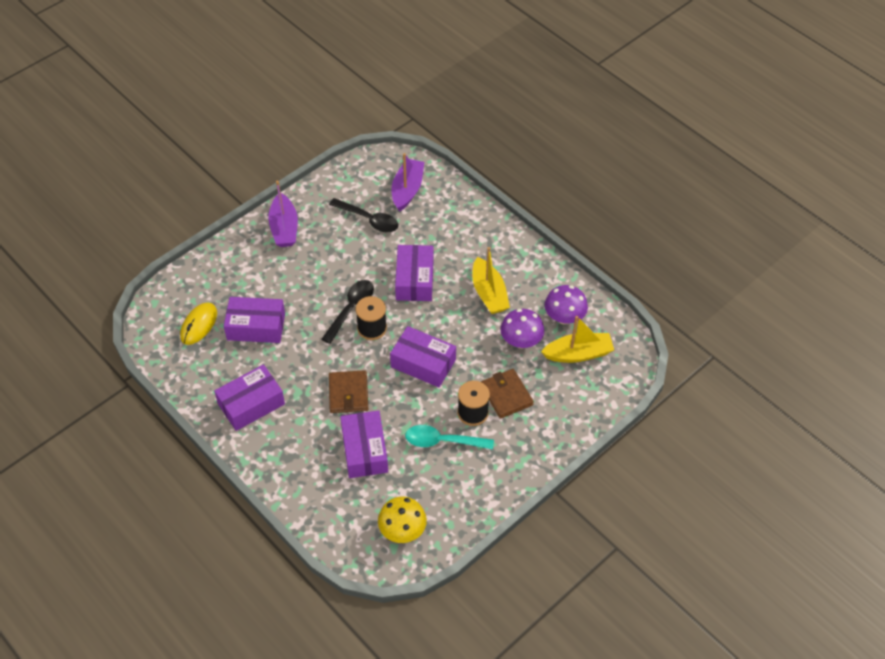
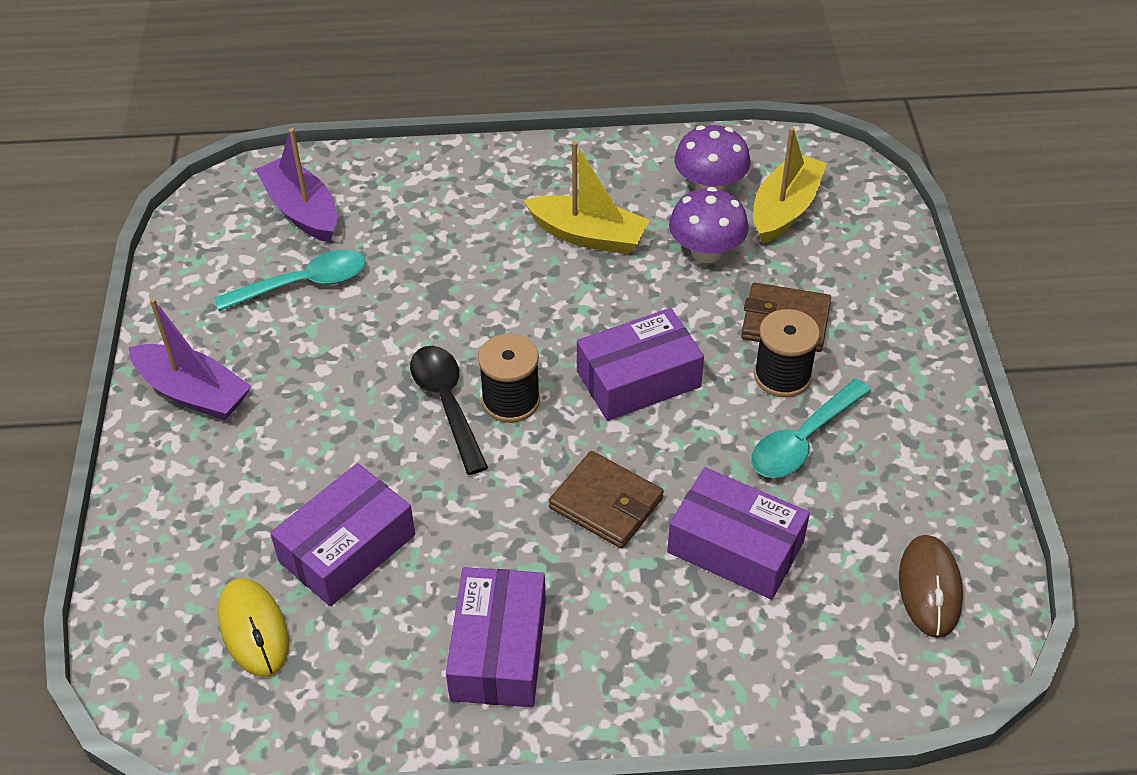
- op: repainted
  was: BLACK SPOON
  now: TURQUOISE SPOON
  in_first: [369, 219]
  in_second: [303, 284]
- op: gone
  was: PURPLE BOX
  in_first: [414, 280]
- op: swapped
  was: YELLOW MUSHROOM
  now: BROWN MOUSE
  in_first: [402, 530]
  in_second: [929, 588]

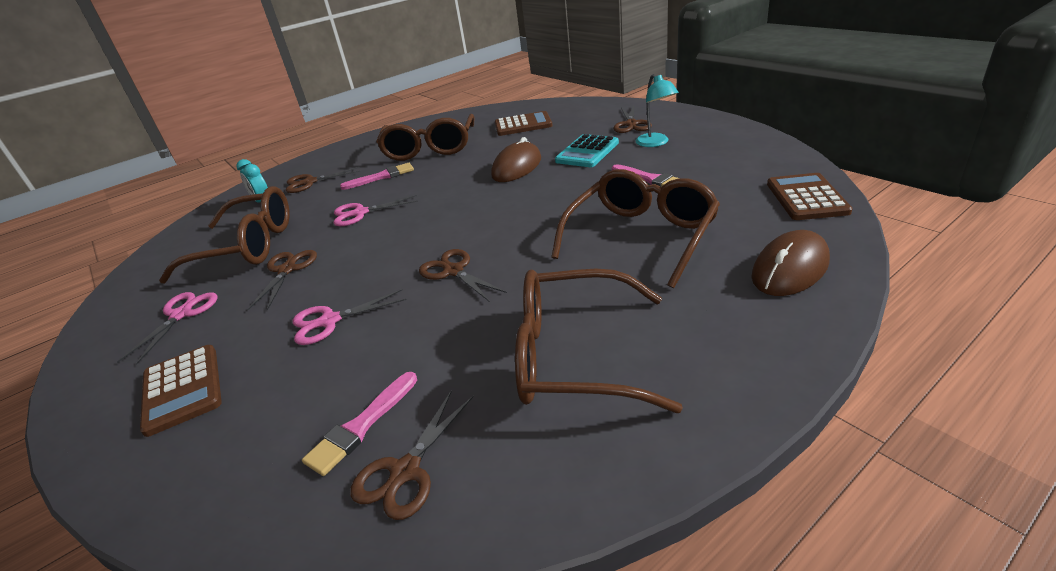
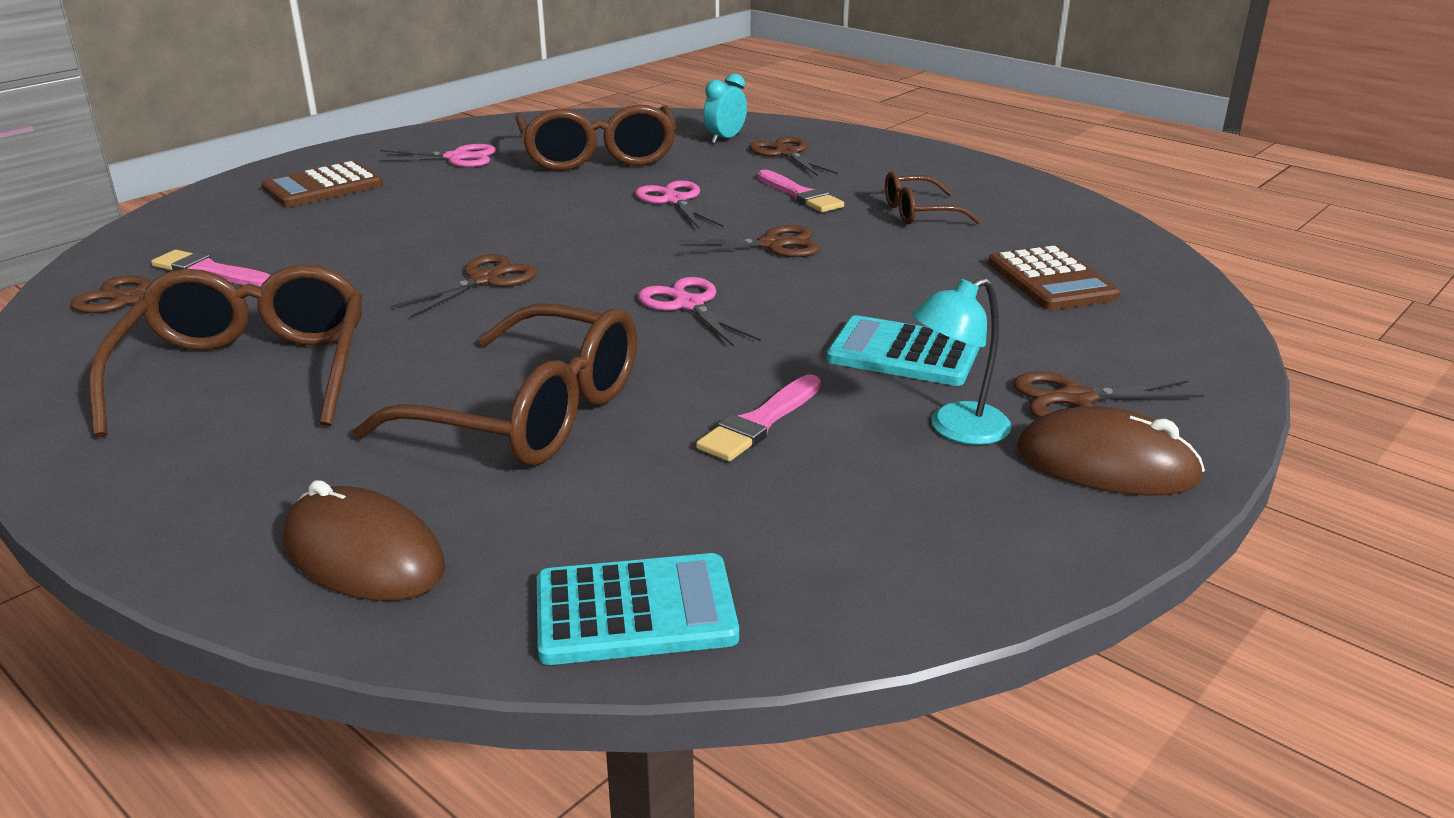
- op: scaled
  was: BROWN GLASSES
  in_first: [430, 148]
  in_second: [918, 213]
  ratio: 0.53
- op: shifted
  was: BROWN MOUSE
  in_first: [517, 167]
  in_second: [1106, 464]
- op: repainted
  was: BROWN CALCULATOR
  now: TURQUOISE CALCULATOR
  in_first: [806, 198]
  in_second: [635, 611]
- op: shifted
  was: BROWN SCISSORS
  in_first: [287, 270]
  in_second: [772, 245]
- op: shifted
  was: PINK SCISSORS
  in_first: [330, 321]
  in_second: [689, 305]

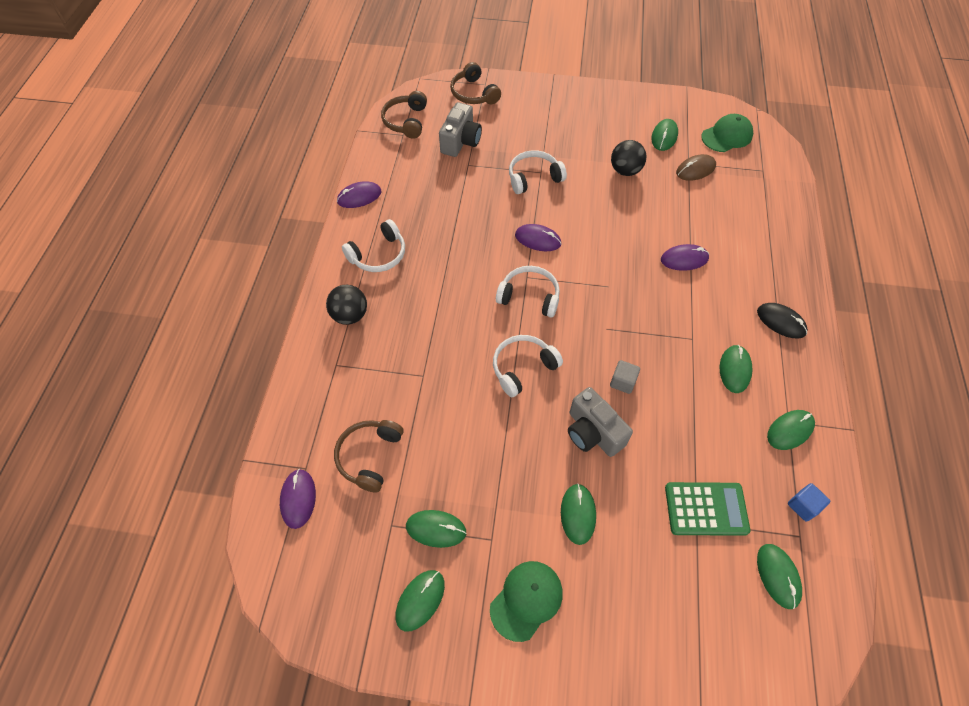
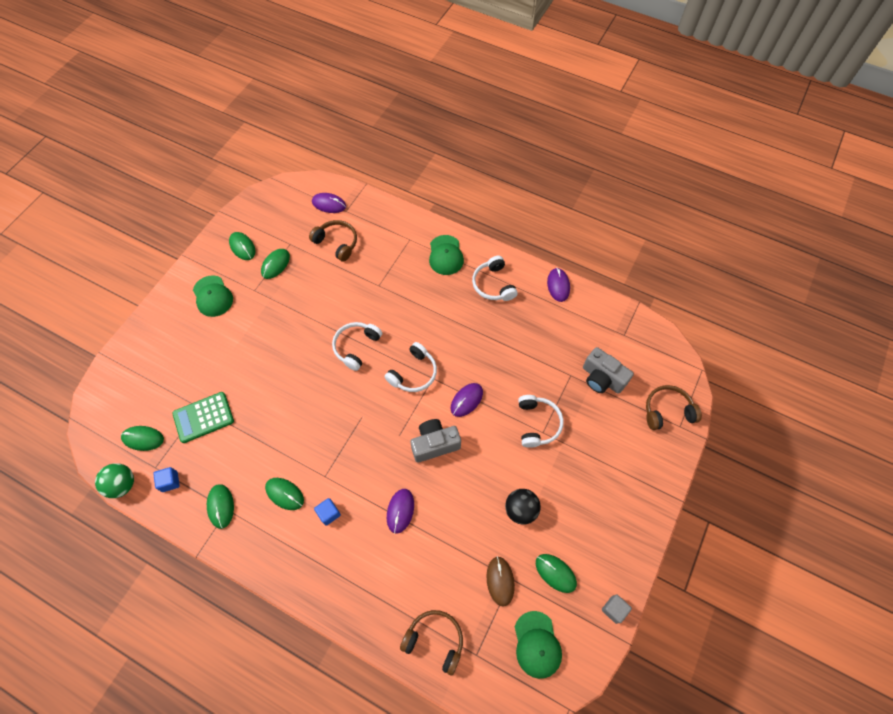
- op: shifted
  was: BROWN HEADPHONES
  in_first: [406, 121]
  in_second: [435, 640]
- op: swapped
  was: BLACK BALL
  now: GREEN CAP
  in_first: [350, 315]
  in_second: [445, 255]
- op: gone
  was: BLACK MOUSE
  in_first: [781, 322]
- op: rotated
  was: WHITE HEADPHONES
  in_first: [523, 368]
  in_second: [356, 347]
  clockwise: -135
- op: shifted
  was: GREY CUBE
  in_first: [622, 382]
  in_second: [614, 609]
- op: shifted
  was: GREY CAMERA
  in_first: [593, 432]
  in_second: [434, 444]
- op: rotated
  was: GREEN CALCULATOR
  in_first: [706, 509]
  in_second: [203, 417]
  clockwise: 45
- op: gone
  was: GREEN MOUSE
  in_first: [578, 514]
- op: new
  now: GREEN BALL
  in_second: [122, 484]
- op: new
  now: BLUE CUBE
  in_second: [329, 513]

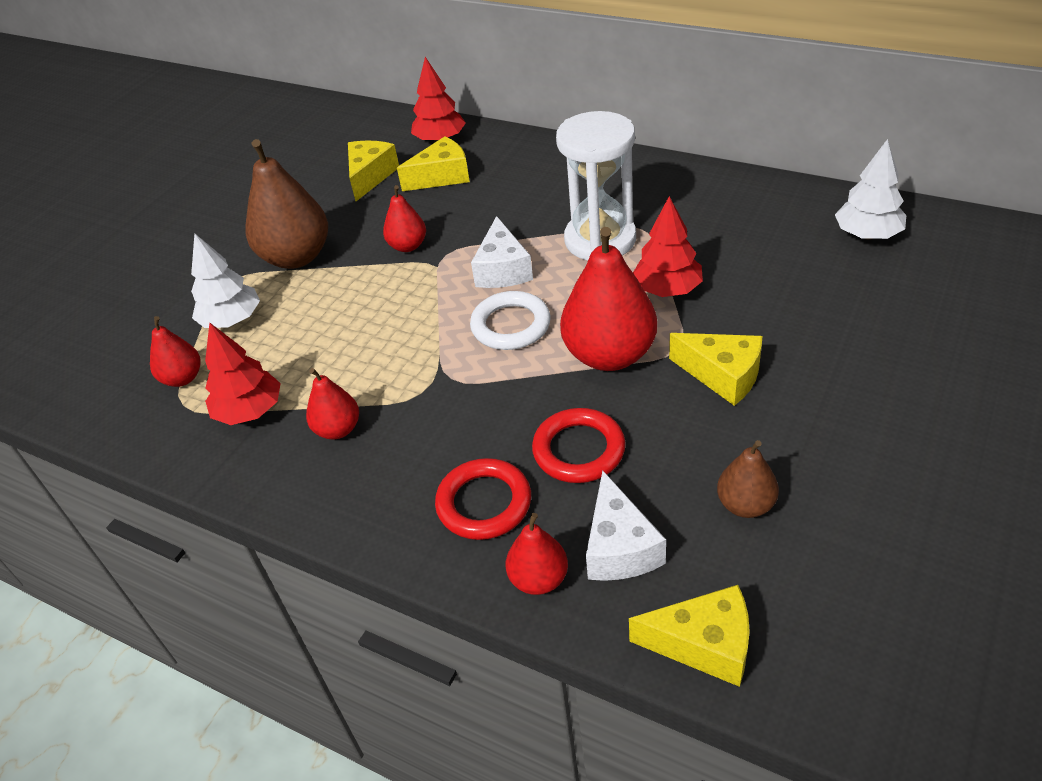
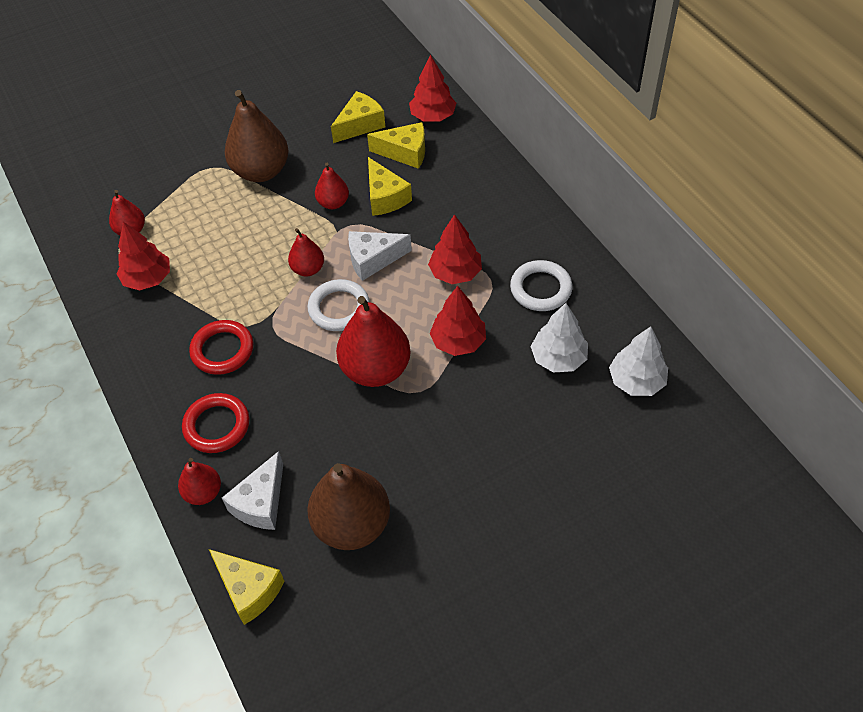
- op: swapped
  was: WHITE HOURGLASS
  now: RED TREE
  in_first: [600, 240]
  in_second: [455, 273]
- op: rotated
  was: WHITE CHEESE
  in_first: [503, 269]
  in_second: [373, 260]
  clockwise: 45
- op: shifted
  was: WHITE TREE
  in_first: [232, 320]
  in_second: [558, 358]
- op: shifted
  was: YELLOW CHEESE
  in_first: [723, 375]
  in_second: [385, 197]
- op: shifted
  was: RED PEAR
  in_first: [338, 429]
  in_second: [308, 269]
- op: shifted
  was: RED RING
  in_first: [579, 450]
  in_second: [222, 350]
- op: scaled
  was: BROWN PEAR
  in_first: [745, 505]
  in_second: [352, 524]
  ratio: 1.88
- op: new
  now: WHITE RING
  in_second: [540, 289]

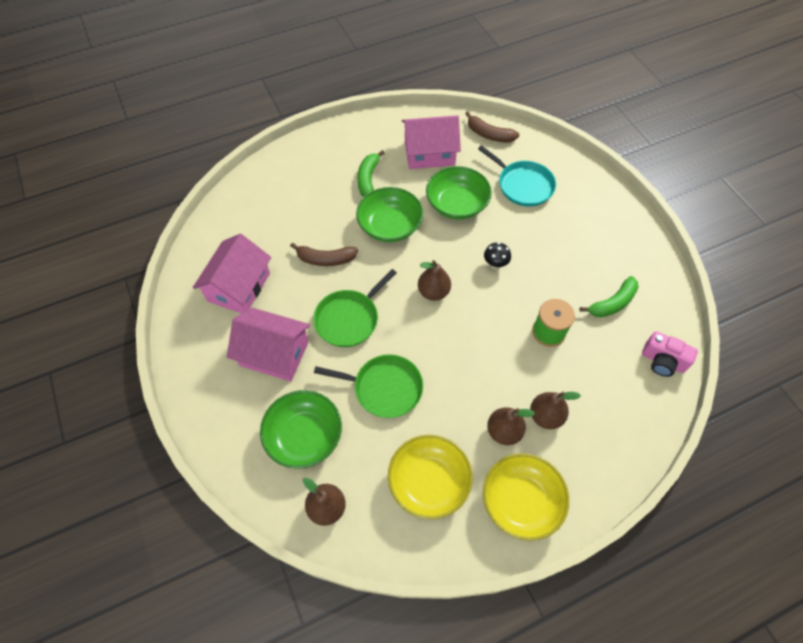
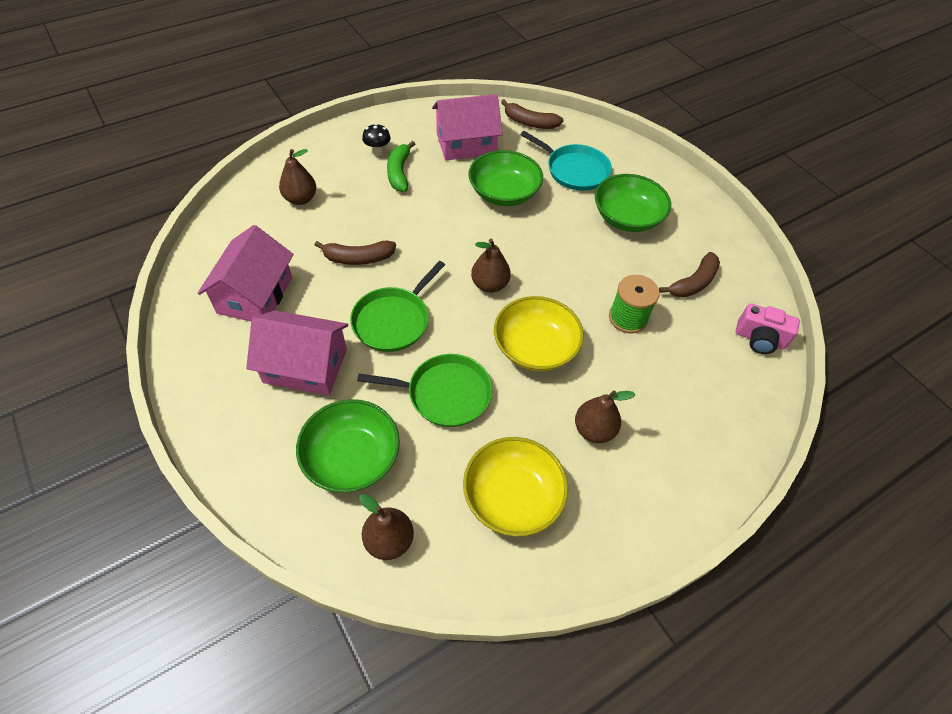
- op: shifted
  was: GREEN BOWL
  in_first: [390, 226]
  in_second: [627, 217]
- op: shifted
  was: BLACK MUSHROOM
  in_first: [495, 265]
  in_second: [378, 152]
- op: repainted
  was: GREEN BANANA
  now: BROWN BANANA
  in_first: [612, 303]
  in_second: [693, 283]
- op: shifted
  was: BROWN PEAR
  in_first: [545, 416]
  in_second: [300, 199]
- op: shifted
  was: YELLOW BOWL
  in_first: [521, 501]
  in_second: [535, 347]

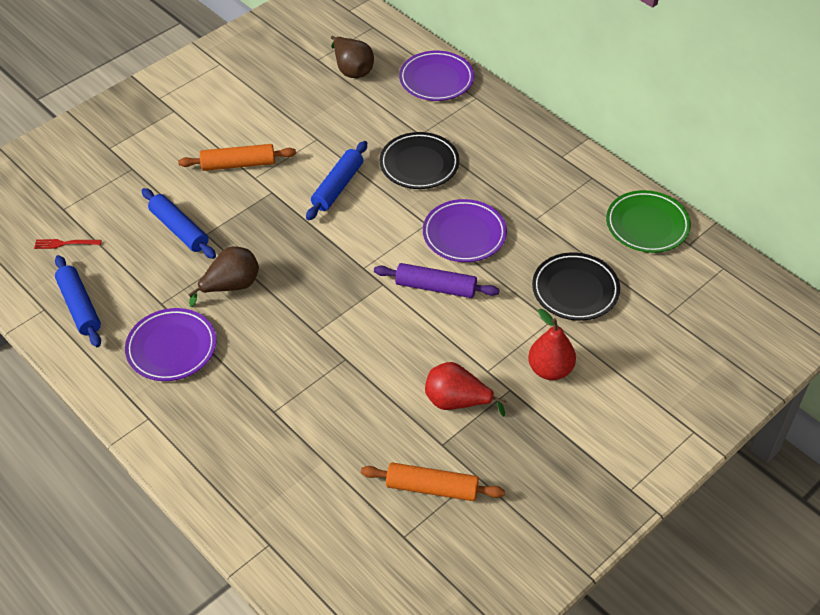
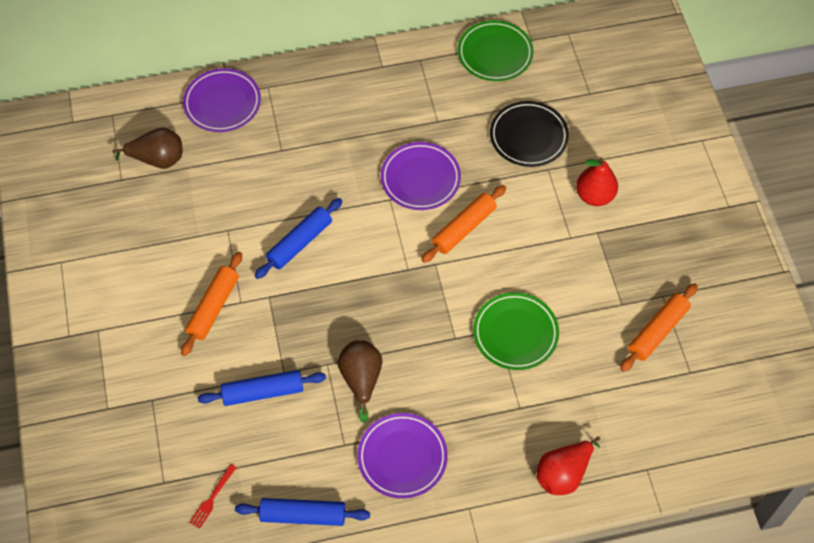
- op: gone
  was: BLACK PLATE
  in_first: [419, 164]
- op: rotated
  was: BLUE ROLLING PIN
  in_first: [337, 186]
  in_second: [299, 243]
  clockwise: 75
- op: repainted
  was: PURPLE ROLLING PIN
  now: ORANGE ROLLING PIN
  in_first: [436, 287]
  in_second: [464, 228]
- op: shifted
  was: RED PEAR
  in_first: [457, 402]
  in_second: [563, 474]
- op: new
  now: GREEN PLATE
  in_second: [515, 333]

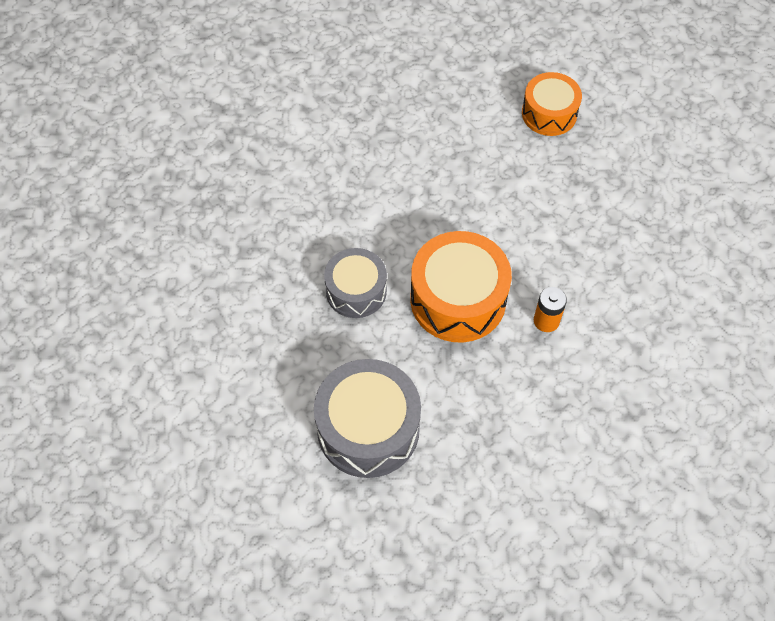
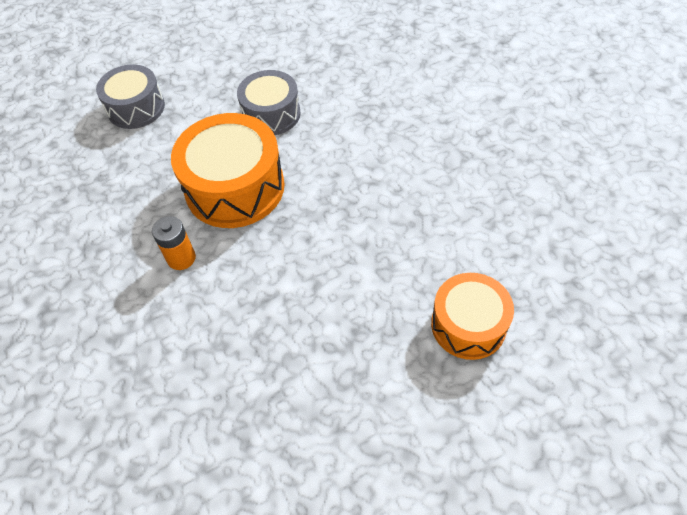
- op: scaled
  was: GREY DRUM
  in_first: [368, 428]
  in_second: [136, 108]
  ratio: 0.64

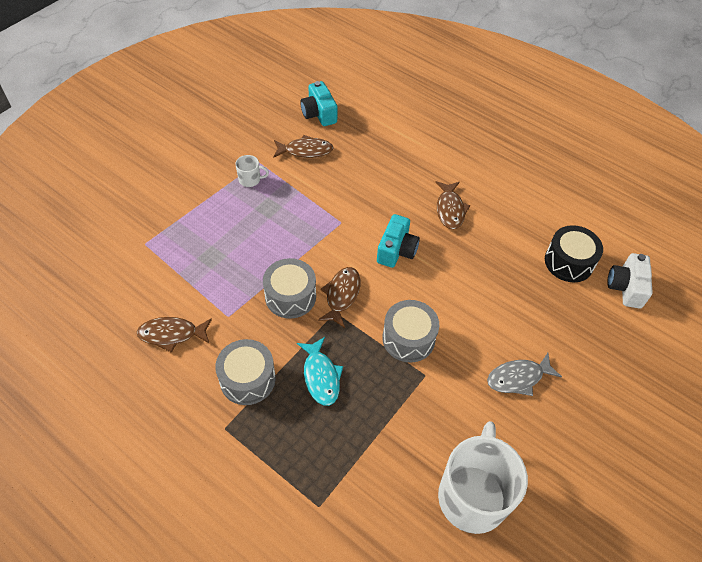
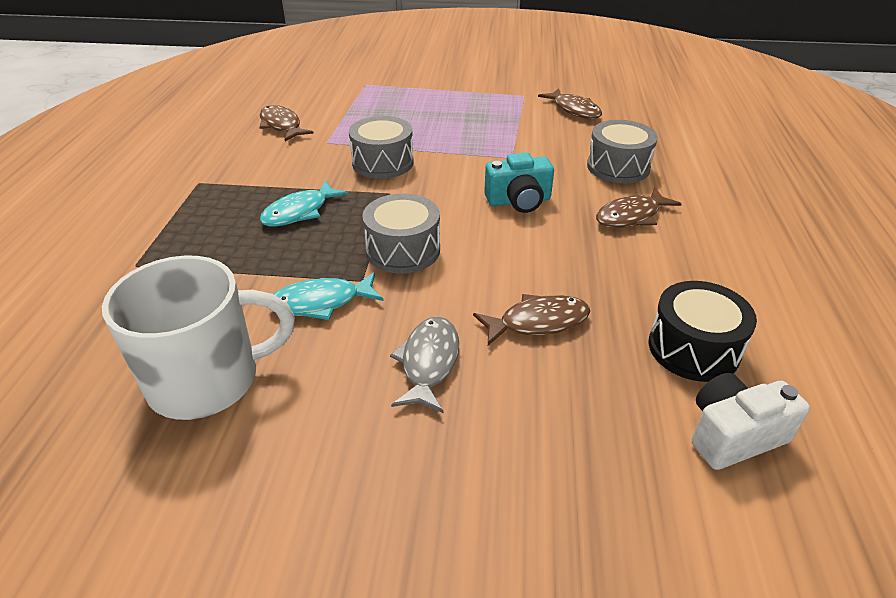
- op: gone
  was: TURQUOISE CAMERA
  in_first: [319, 114]
- op: gone
  was: WHITE MUG
  in_first: [250, 179]
- op: shifted
  was: BROWN FISH
  in_first: [341, 295]
  in_second: [538, 322]
- op: shifted
  was: GREY DRUM
  in_first: [247, 379]
  in_second: [618, 167]
- op: rotated
  was: GREY FISH
  in_first: [518, 378]
  in_second: [428, 363]
  clockwise: 60
- op: new
  now: TURQUOISE FISH
  in_second: [321, 303]

